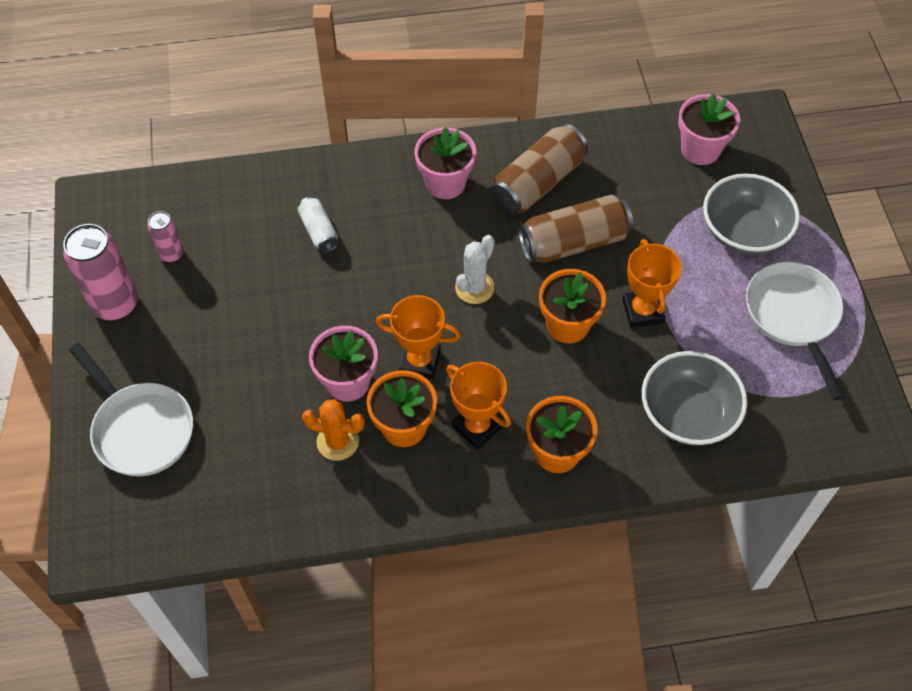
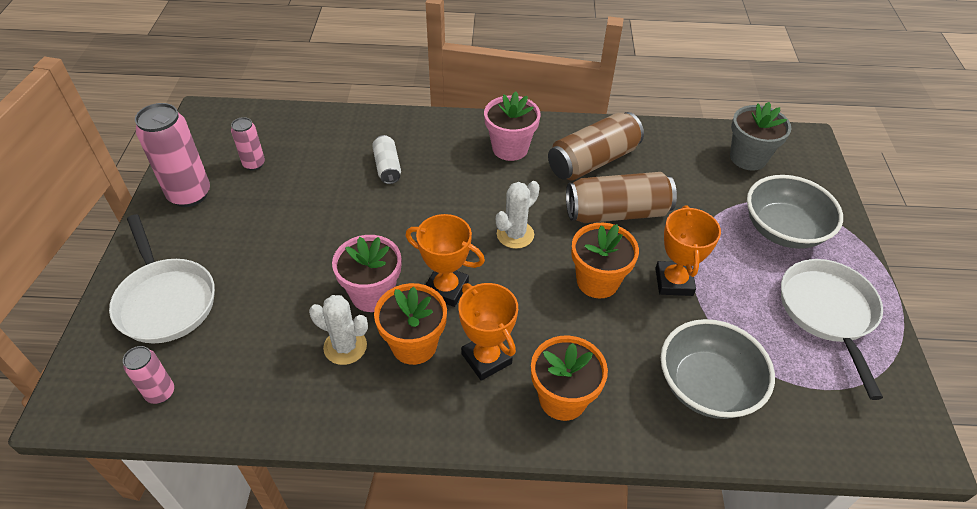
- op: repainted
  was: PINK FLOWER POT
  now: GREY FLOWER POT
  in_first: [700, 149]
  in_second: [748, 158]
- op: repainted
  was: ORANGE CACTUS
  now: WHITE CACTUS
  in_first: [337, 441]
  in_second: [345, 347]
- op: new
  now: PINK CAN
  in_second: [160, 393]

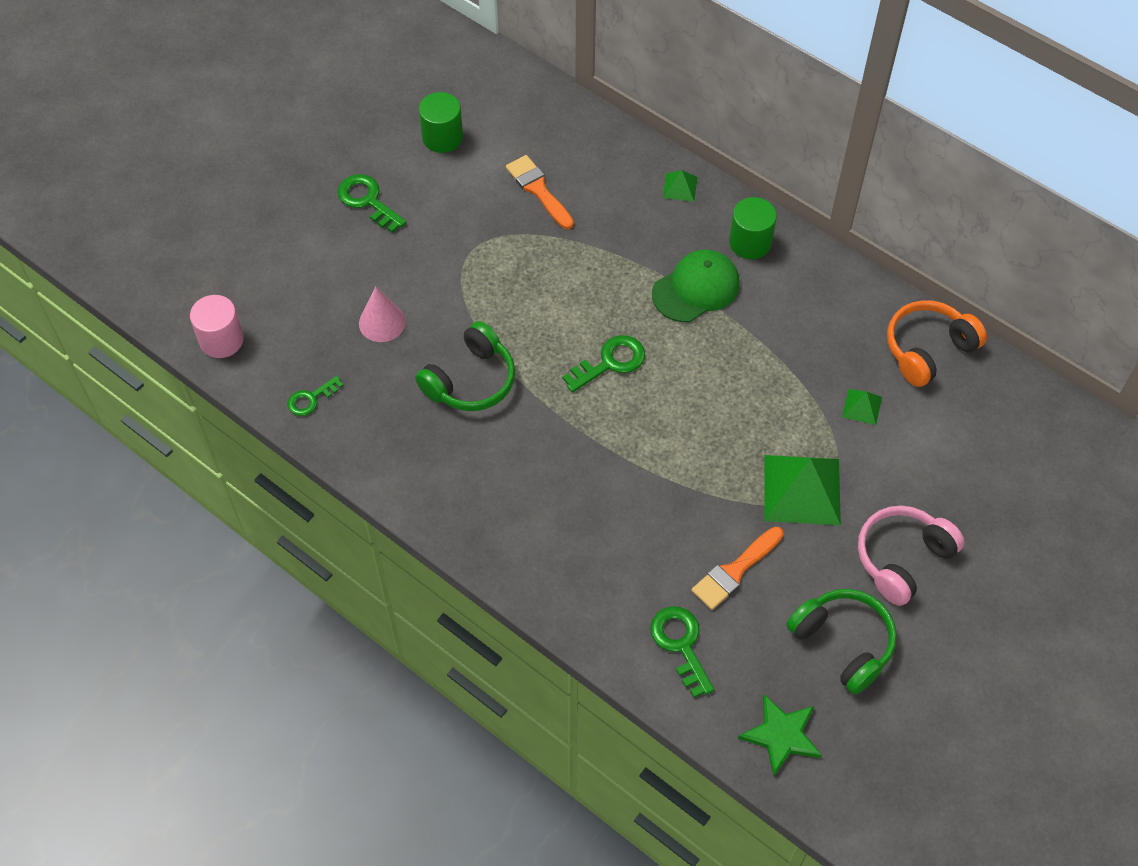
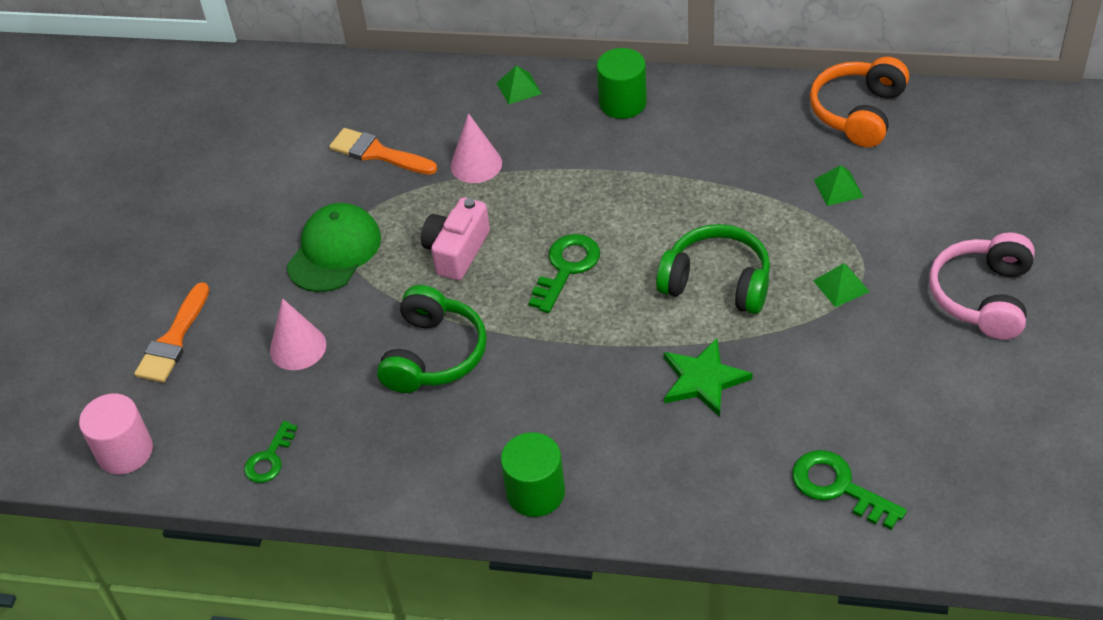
- op: shifted
  was: GREEN CYLINDER
  in_first: [442, 137]
  in_second: [535, 492]
- op: gone
  was: GREEN KEY
  in_first: [367, 201]
- op: shifted
  was: GREEN CAP
  in_first: [696, 288]
  in_second: [334, 251]
- op: scaled
  was: GREEN PYRAMID
  in_first: [802, 489]
  in_second: [841, 286]
  ratio: 0.47
- op: shifted
  was: ORANGE BRUSH
  in_first: [735, 571]
  in_second: [173, 339]
- op: shifted
  was: GREEN HEADPHONES
  in_first: [843, 643]
  in_second: [717, 282]
- op: shifted
  was: GREEN STAR
  in_first: [781, 735]
  in_second: [703, 379]
- op: new
  now: PINK CONE
  in_second: [476, 164]
- op: new
  now: PINK CAMERA
  in_second: [457, 251]

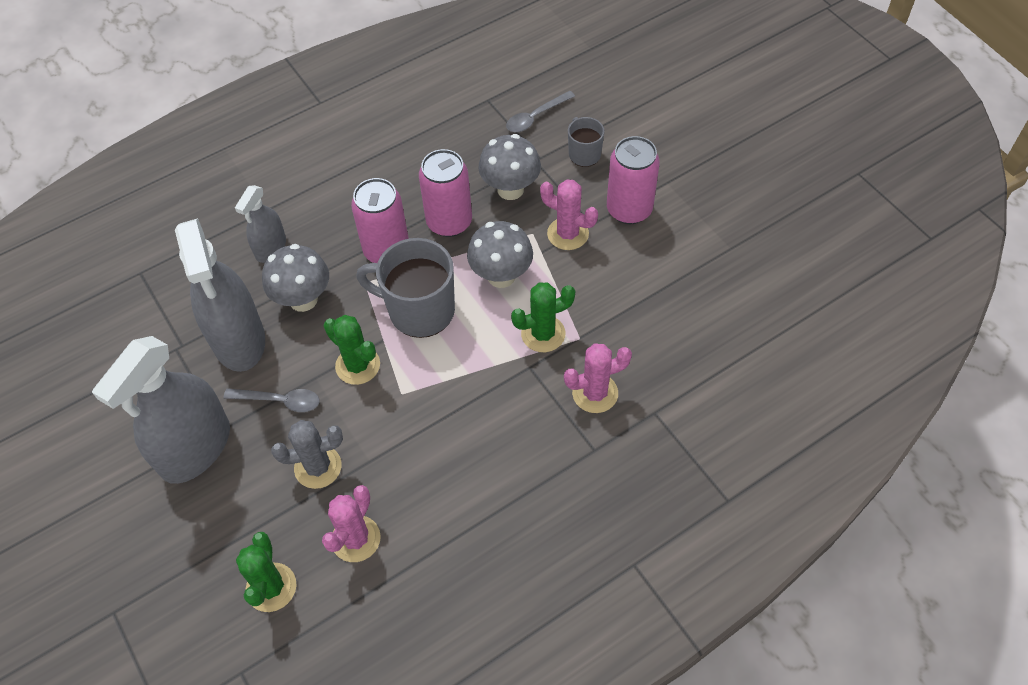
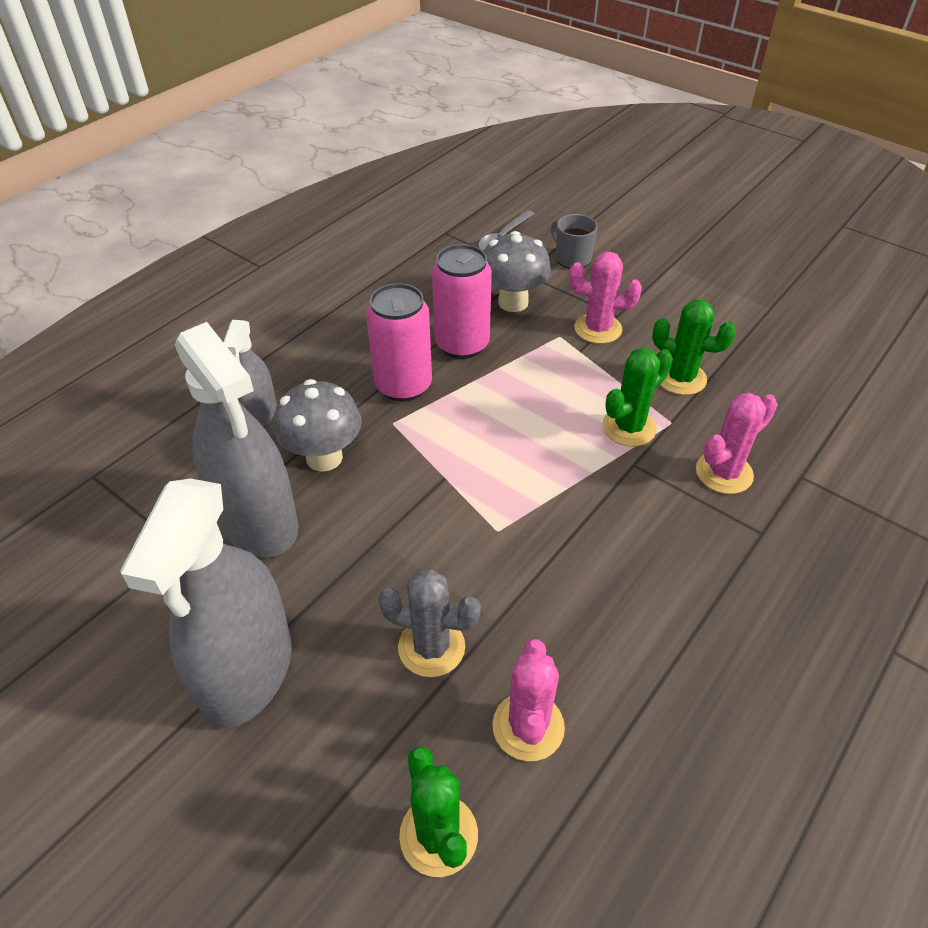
- op: gone
  was: PINK CAN
  in_first: [629, 210]
- op: gone
  was: GREY MUSHROOM
  in_first: [501, 276]
- op: gone
  was: GREY MUG
  in_first: [419, 310]
- op: shifted
  was: GREEN CACTUS
  in_first: [358, 365]
  in_second: [680, 378]
- op: gone
  was: GREY SPOON
  in_first: [280, 401]
- op: rotated
  was: GREY CACTUS
  in_first: [318, 467]
  in_second: [431, 647]
  clockwise: 45

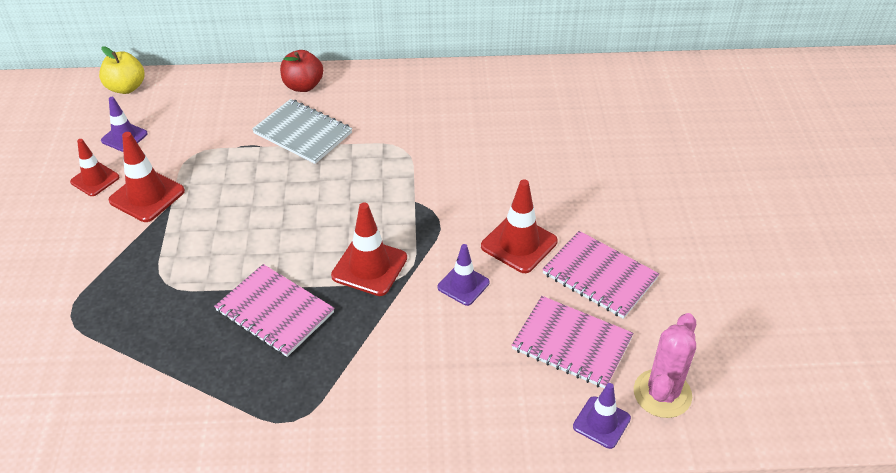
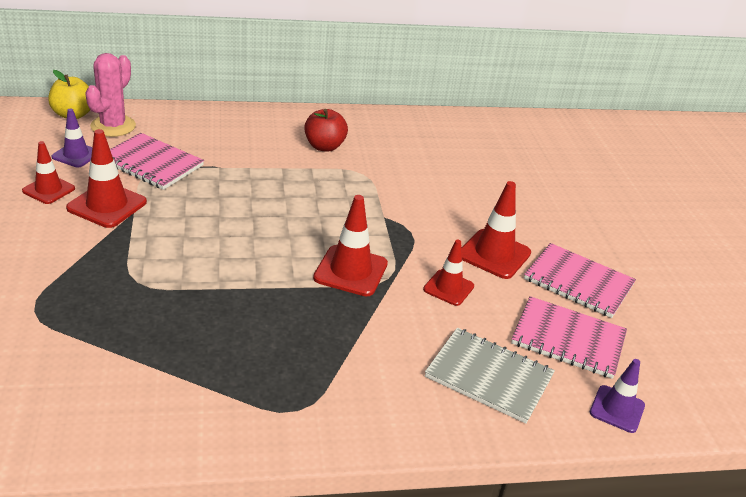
- op: shifted
  was: RED APPLE
  in_first: [303, 86]
  in_second: [324, 146]
- op: shifted
  was: GREY NOTEBOOK
  in_first: [303, 133]
  in_second: [489, 377]
- op: repainted
  was: PURPLE TRAFFIC CONE
  now: RED TRAFFIC CONE
  in_first: [463, 285]
  in_second: [448, 288]
- op: shifted
  was: PINK NOTEBOOK
  in_first: [275, 312]
  in_second: [151, 163]
- op: shifted
  was: PINK CACTUS
  in_first: [662, 393]
  in_second: [113, 126]

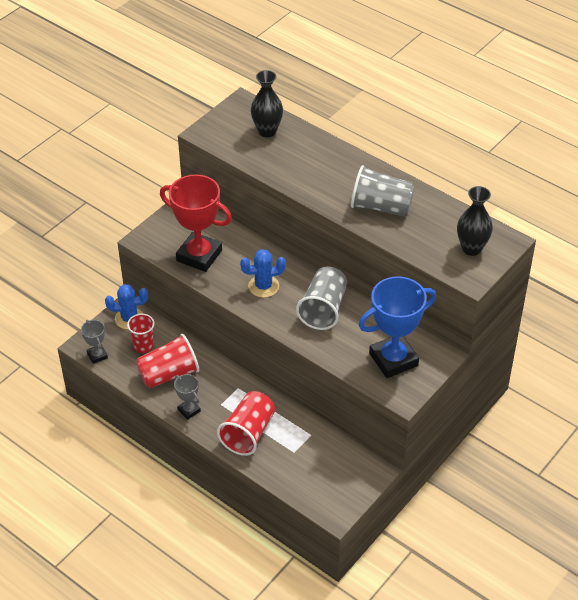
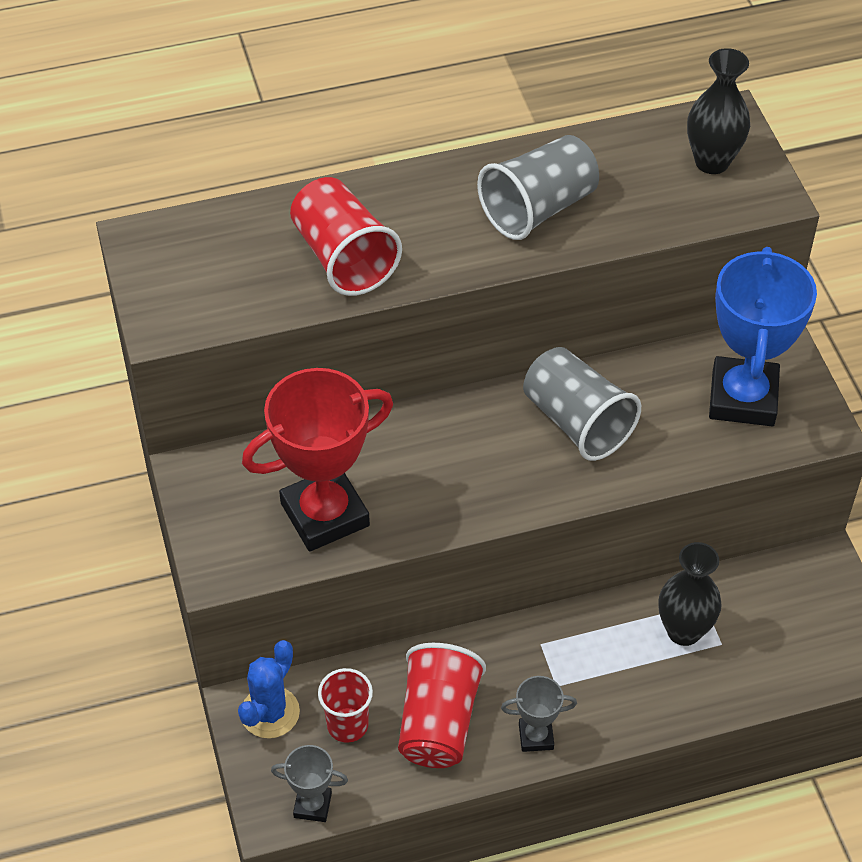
- op: shifted
  was: BLACK VASE
  in_first: [267, 131]
  in_second: [684, 631]
- op: gone
  was: BLUE CACTUS
  in_first: [263, 286]
- op: shifted
  was: RED CUP
  in_first: [248, 433]
  in_second: [343, 258]

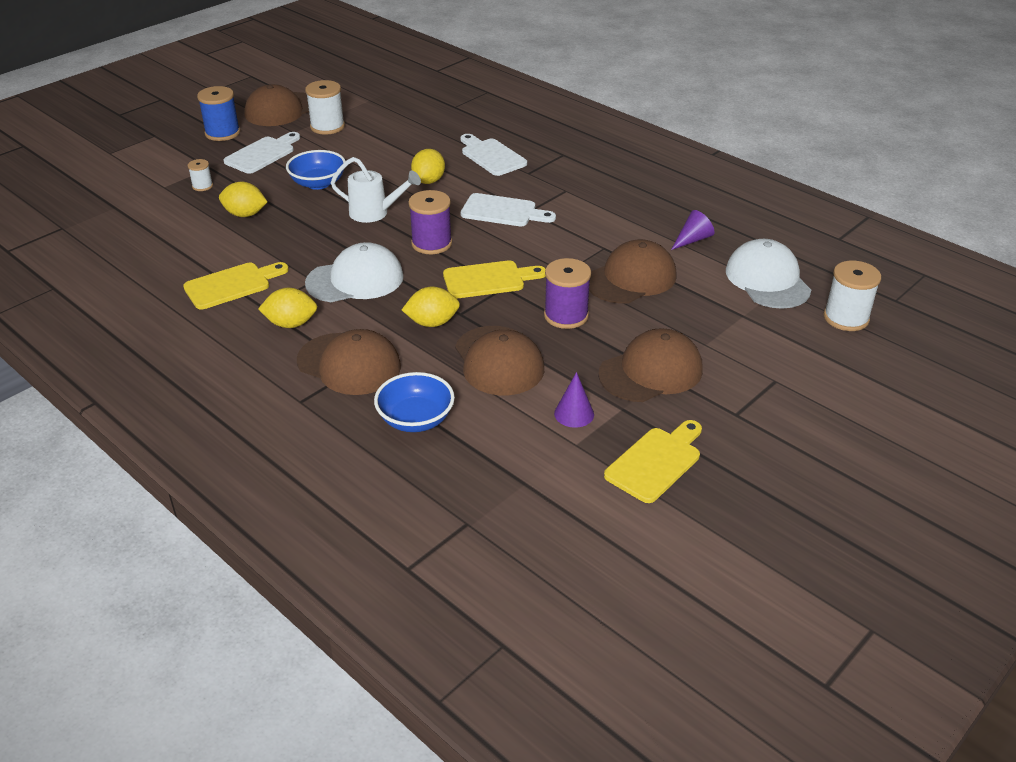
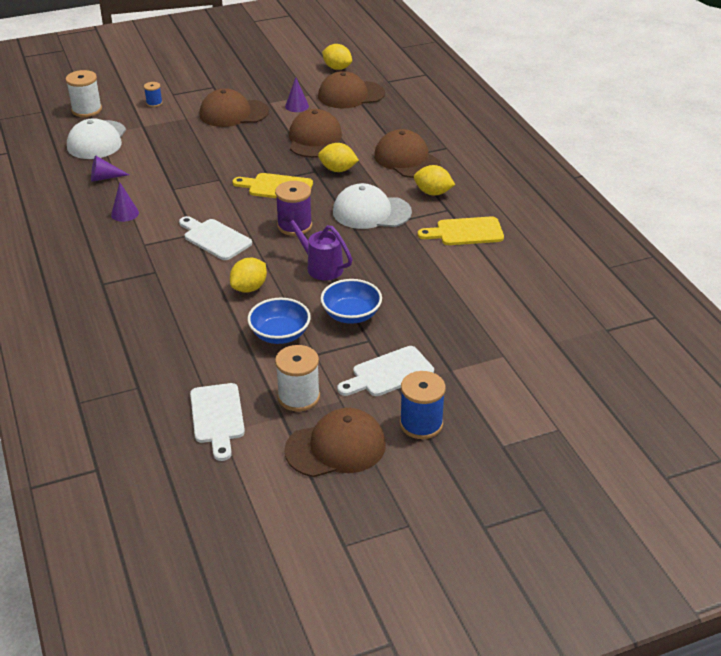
- op: shifted
  was: WHITE CUTTING BOARD
  in_first: [491, 156]
  in_second: [217, 417]
- op: repainted
  was: WHITE WATERING CAN
  now: PURPLE WATERING CAN
  in_first: [374, 213]
  in_second: [320, 266]
- op: gone
  was: WHITE SPOOL
  in_first: [202, 186]
- op: shifted
  was: YELLOW LEMON
  in_first: [245, 214]
  in_second: [337, 68]
- op: shifted
  was: BROWN CAP
  in_first: [631, 278]
  in_second: [351, 95]
- op: gone
  was: PURPLE SPOOL
  in_first: [566, 315]
- op: shifted
  was: BLUE BOWL
  in_first: [415, 419]
  in_second: [280, 334]
- op: gone
  was: YELLOW CUTTING BOARD
  in_first: [656, 462]
- op: new
  now: BLUE SPOOL
  in_second: [154, 103]
- op: new
  now: PURPLE CONE
  in_second: [125, 213]

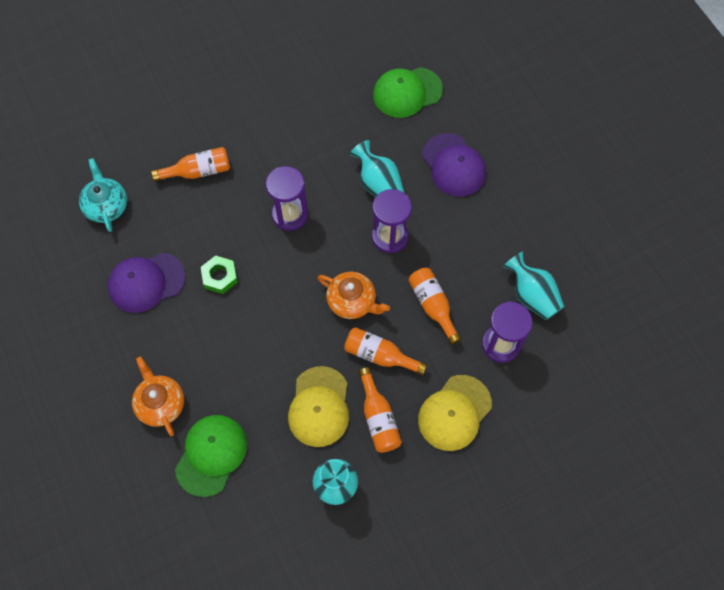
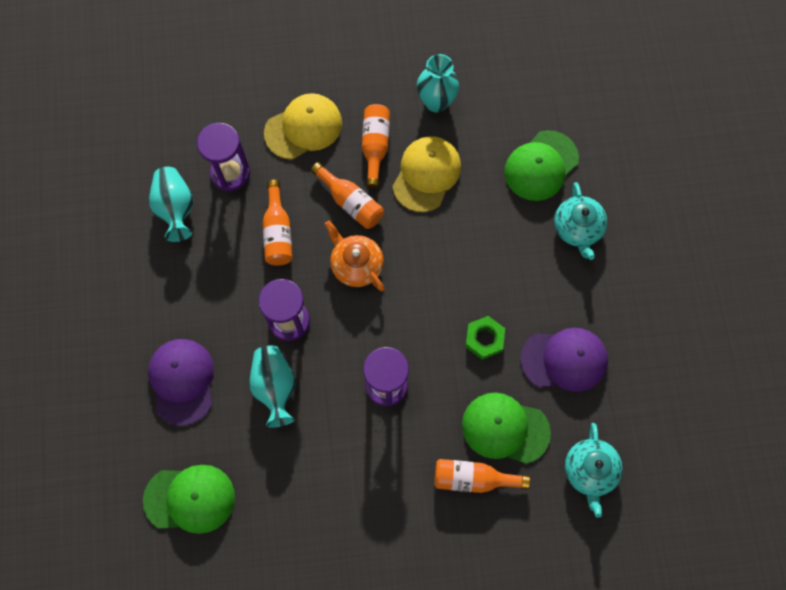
- op: repainted
  was: ORANGE TEAPOT
  now: TURQUOISE TEAPOT
  in_first: [160, 403]
  in_second: [578, 228]
- op: new
  now: GREEN CAP
  in_second: [505, 428]

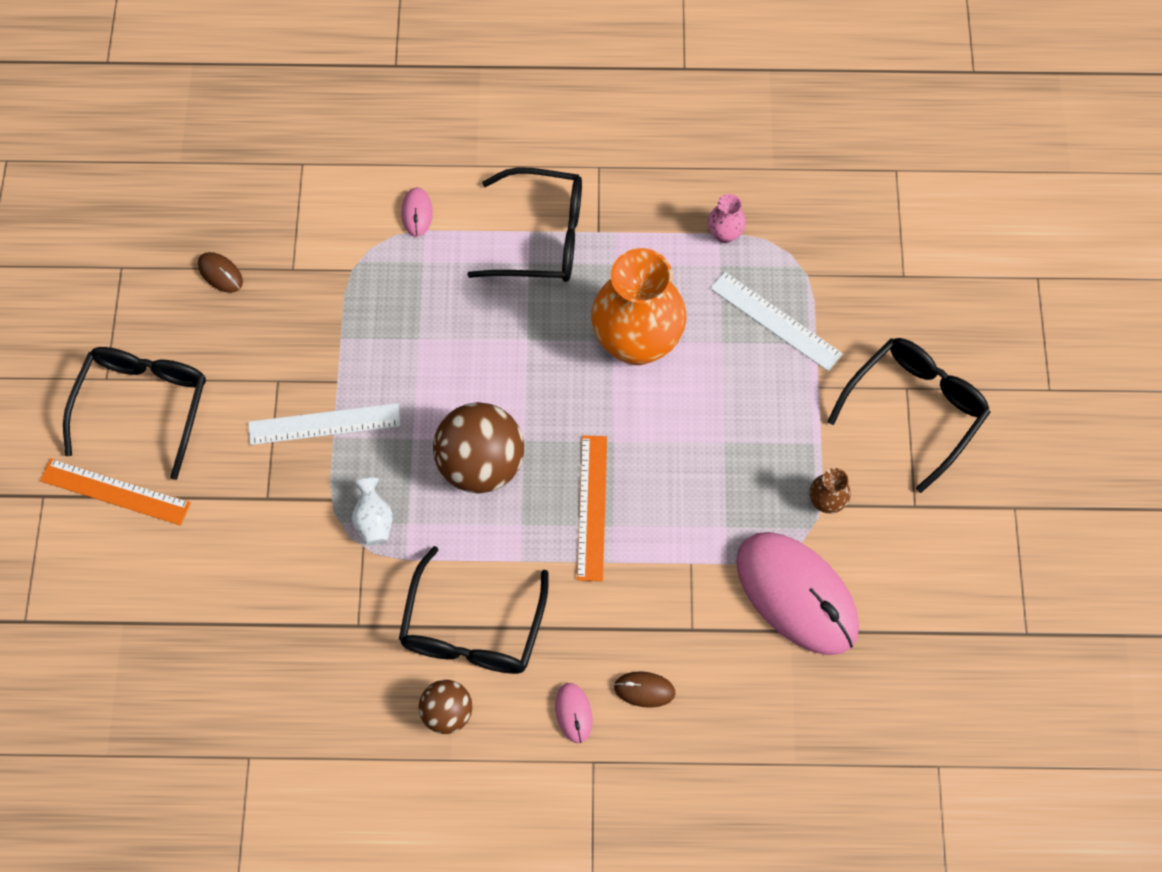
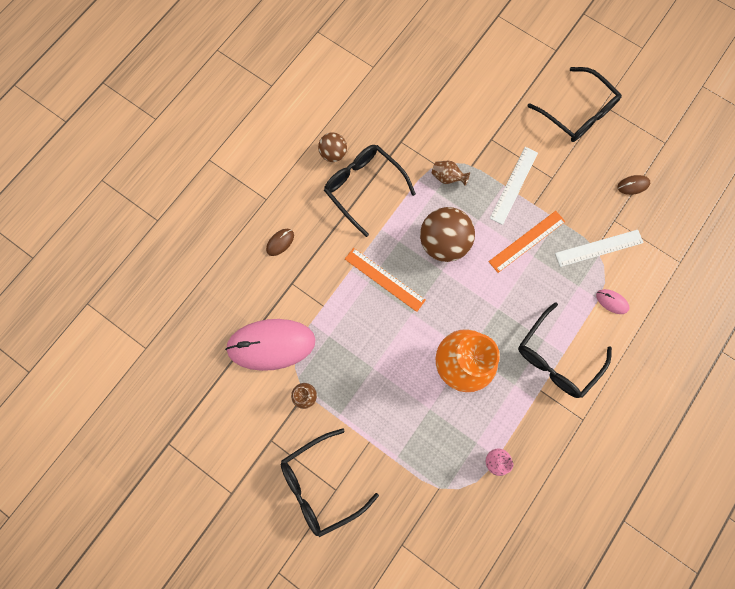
- op: shifted
  was: WHITE RULER
  in_first: [775, 321]
  in_second: [599, 248]
- op: rotated
  was: BLACK GLASSES
  in_first: [914, 409]
  in_second: [320, 484]
  clockwise: 75
- op: shifted
  was: ORANGE RULER
  in_first: [115, 491]
  in_second: [527, 241]
- op: repainted
  was: WHITE VASE
  now: BROWN VASE
  in_first: [374, 521]
  in_second: [447, 177]
- op: gone
  was: PINK MOUSE
  in_first: [573, 713]

